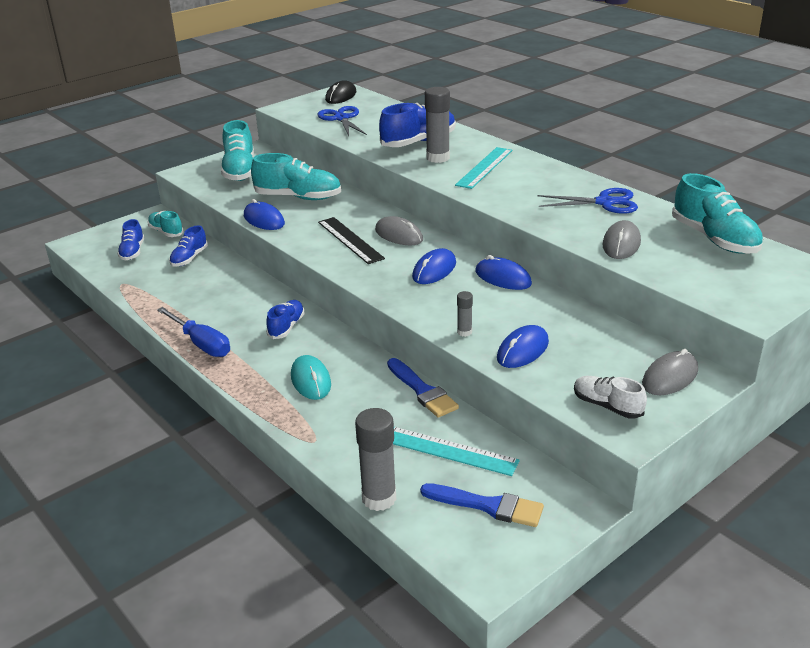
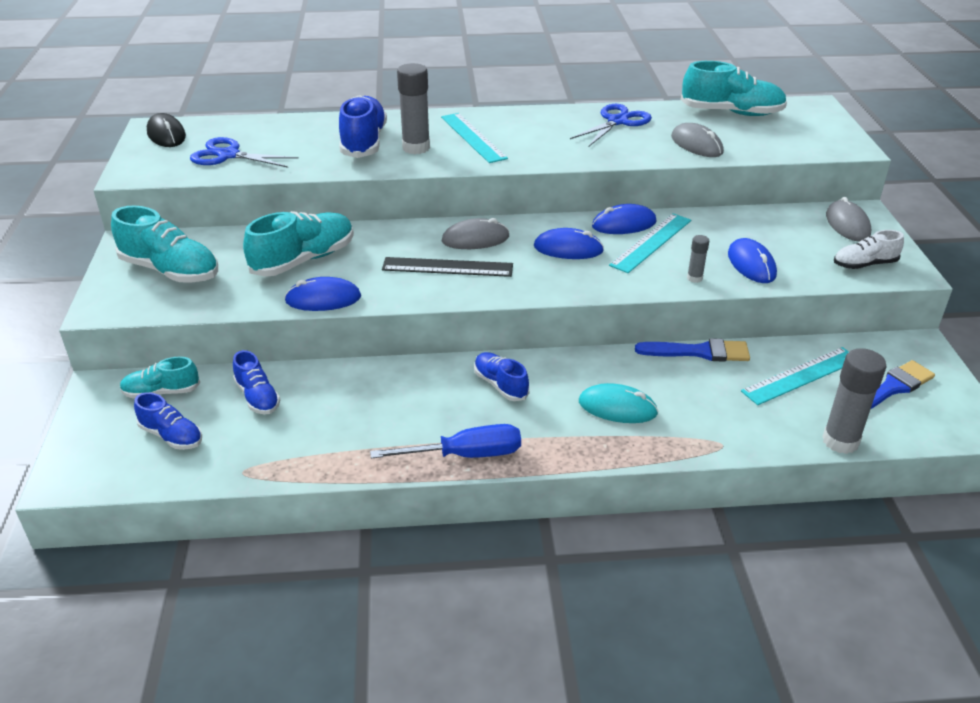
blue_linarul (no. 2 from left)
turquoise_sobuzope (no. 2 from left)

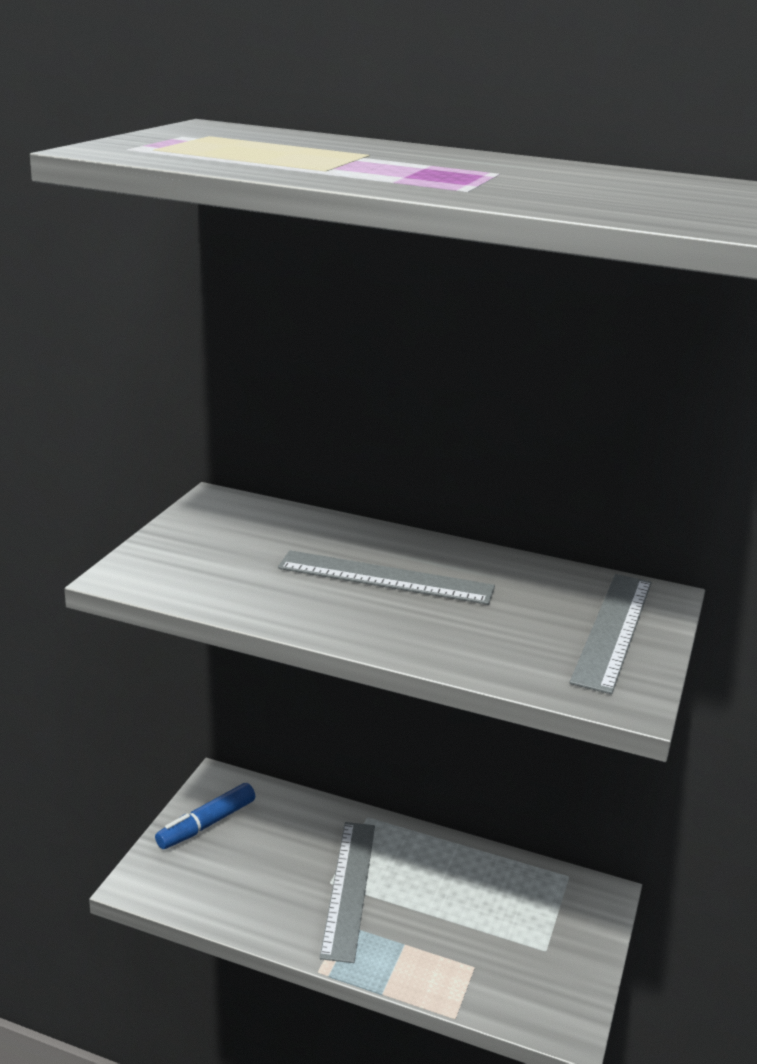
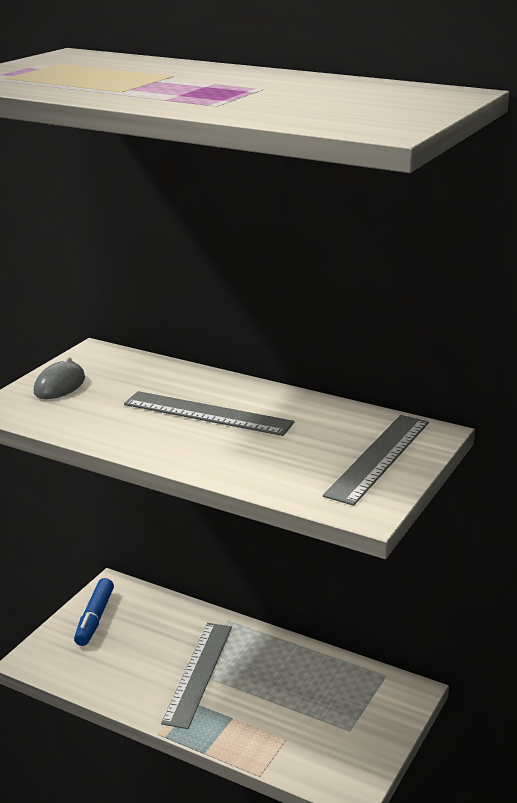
grey_linarul
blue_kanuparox

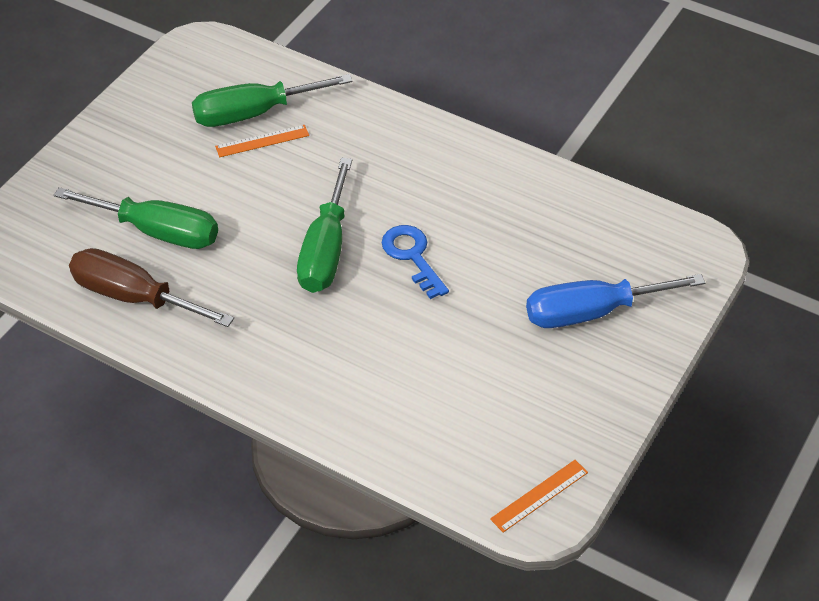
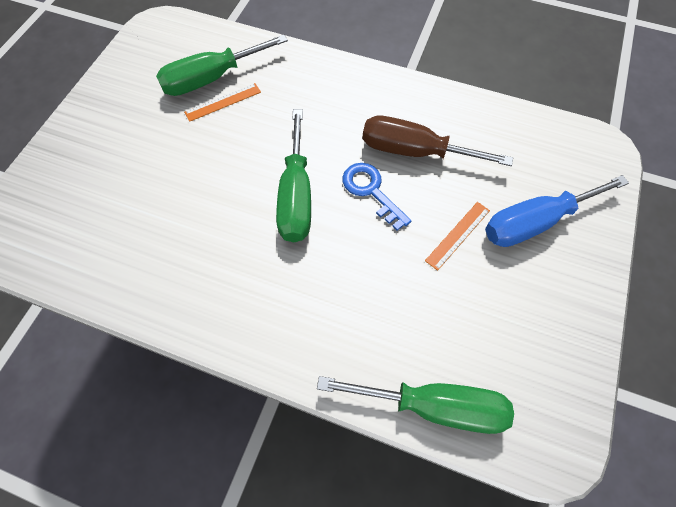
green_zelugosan (no. 3 from left)
brown_zelugosan
orange_sobuzope (no. 2 from left)

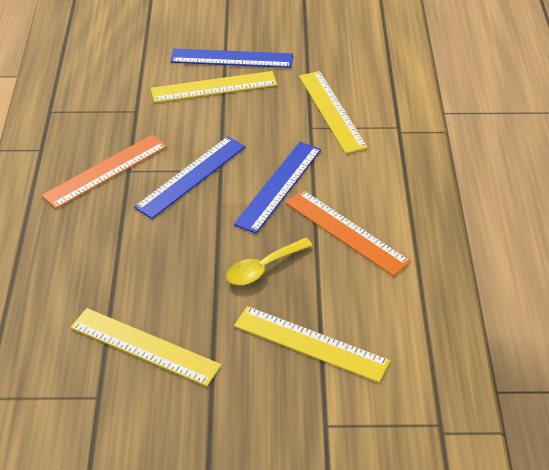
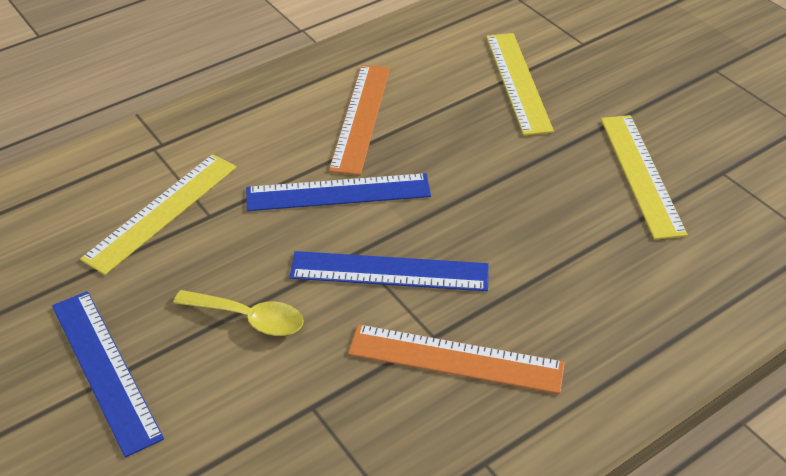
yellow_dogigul
yellow_sobuzope (no. 2 from left in the first image)

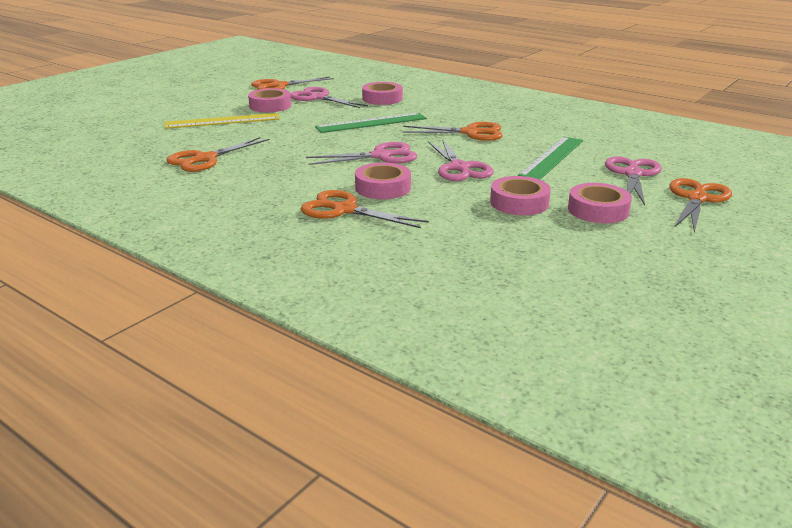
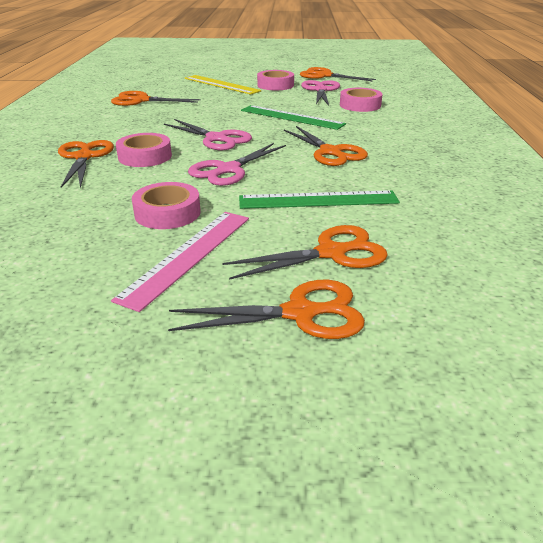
pink_sobuzope
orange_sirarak (no. 4 from left)

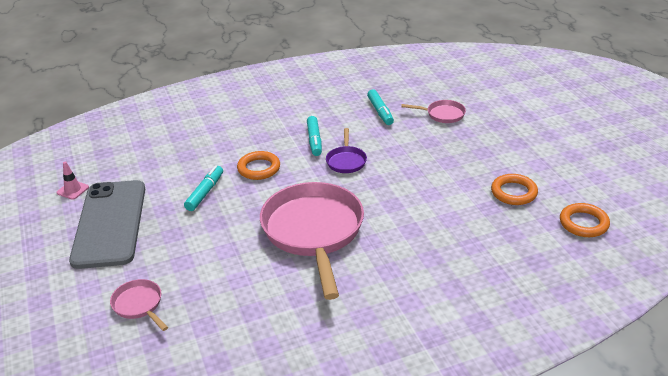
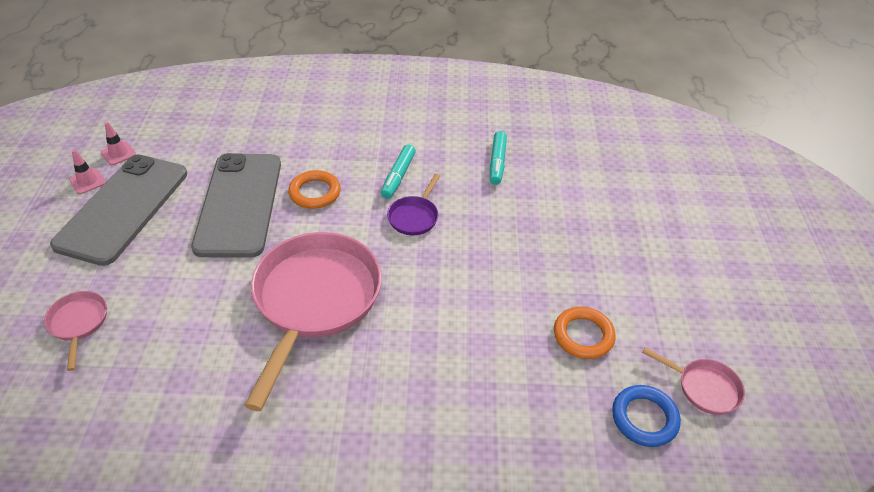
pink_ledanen (no. 1 from left)
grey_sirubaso (no. 2 from left)
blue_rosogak
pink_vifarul (no. 3 from left)

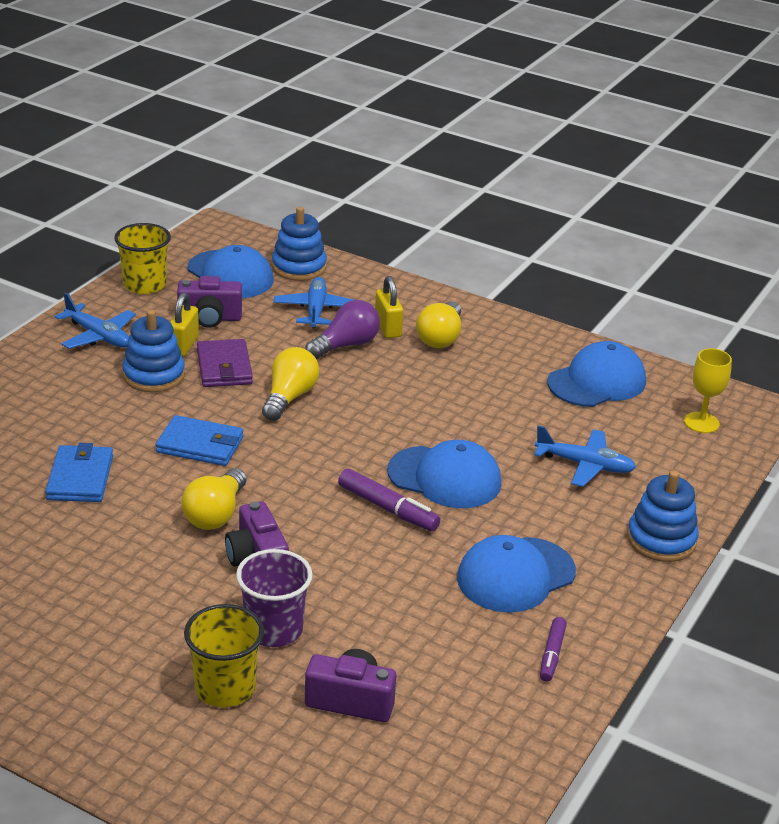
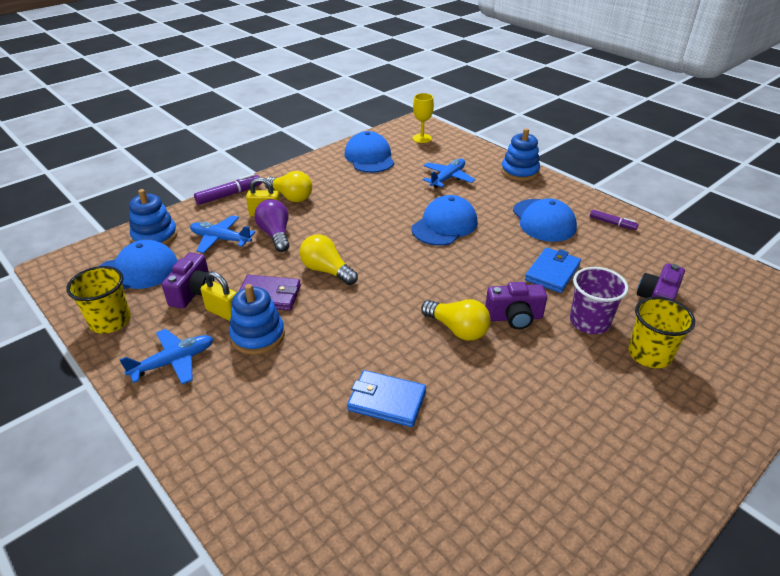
purple_kanuparox (no. 1 from left)
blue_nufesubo (no. 2 from left)

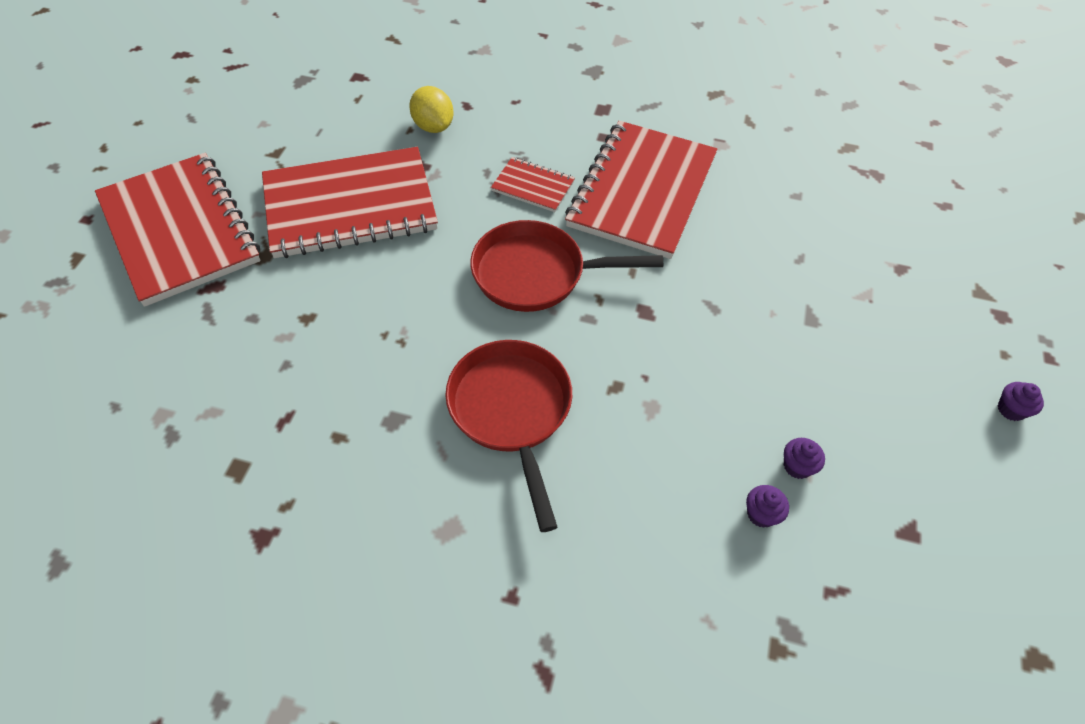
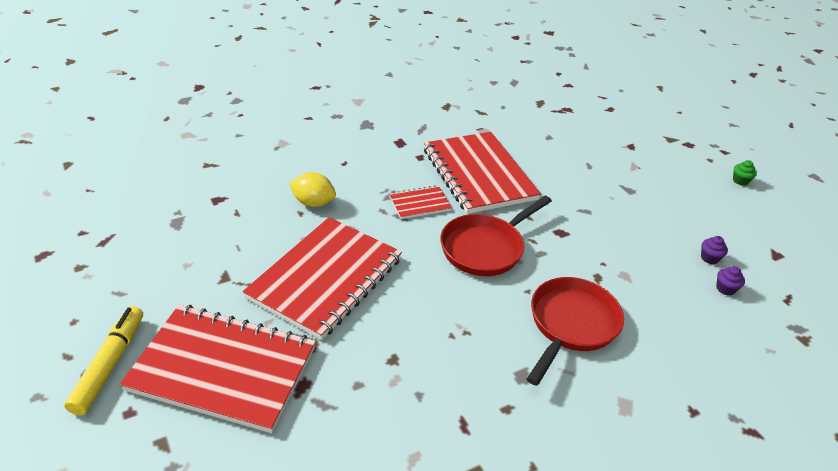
yellow_kanuparox
red_vifarul (no. 2 from left)
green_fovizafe

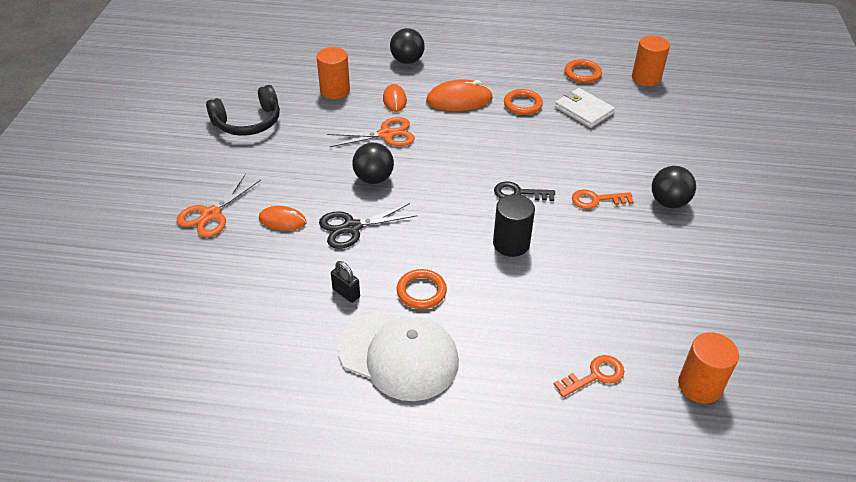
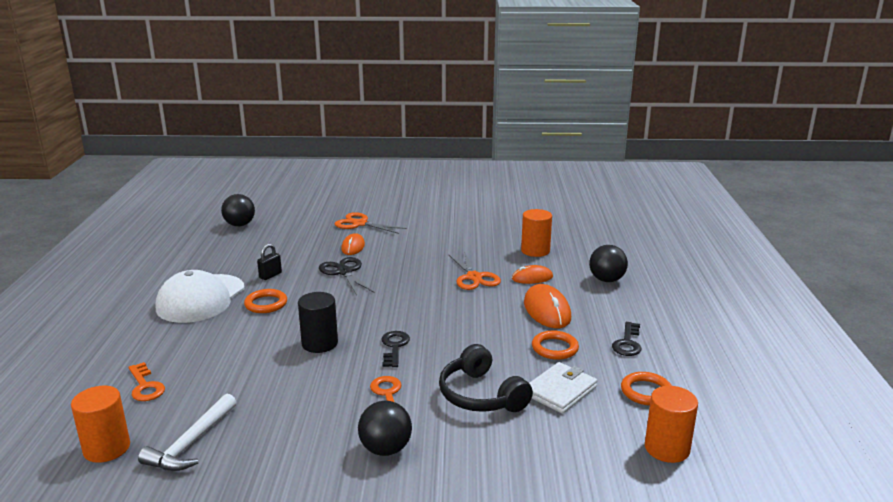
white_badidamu
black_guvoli (no. 1 from left)
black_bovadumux
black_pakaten (no. 2 from left)

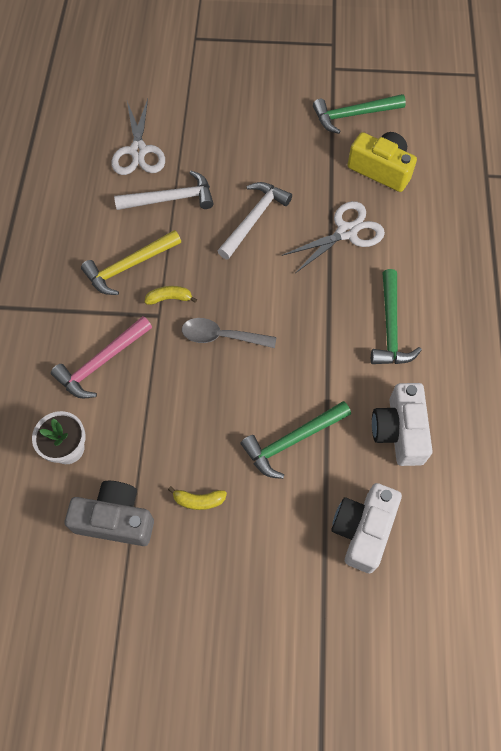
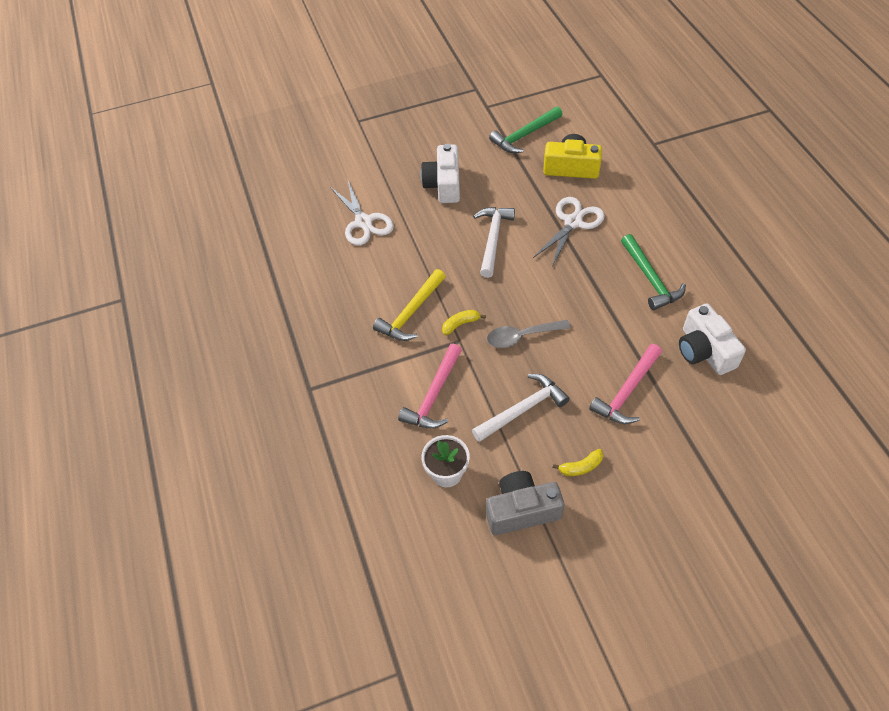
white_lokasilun (no. 1 from left)
white_badidamu (no. 2 from left)
pink_badidamu (no. 2 from left)

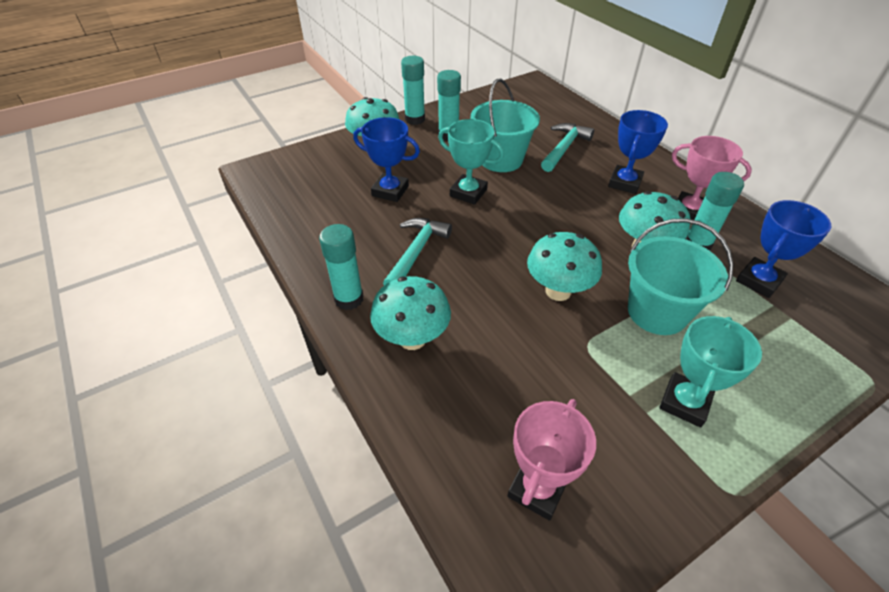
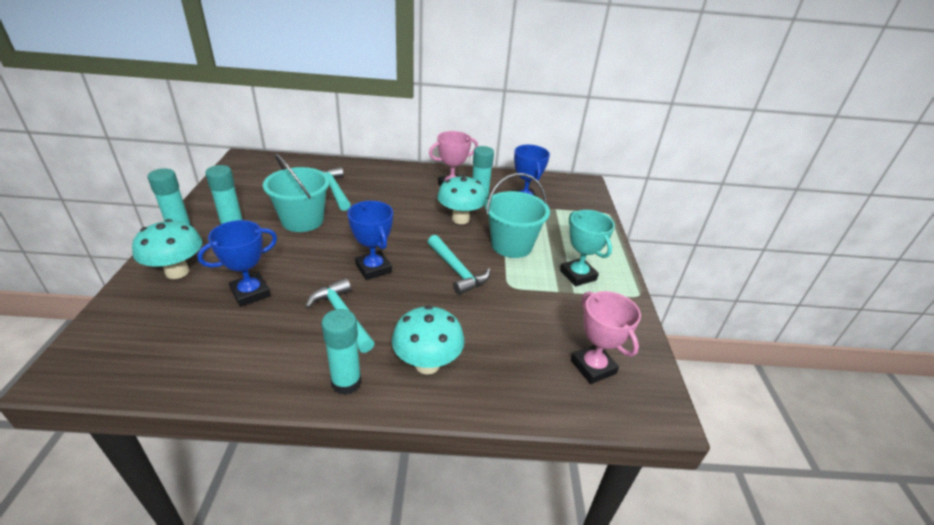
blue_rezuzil (no. 2 from left)
turquoise_badidamu (no. 3 from left)
turquoise_rezuzil (no. 1 from left in the first image)

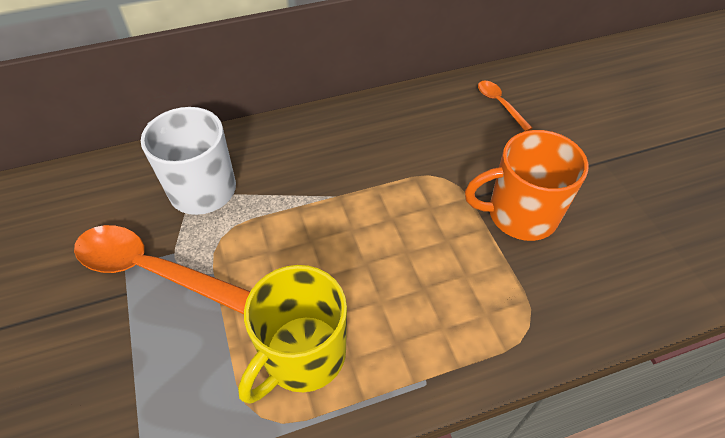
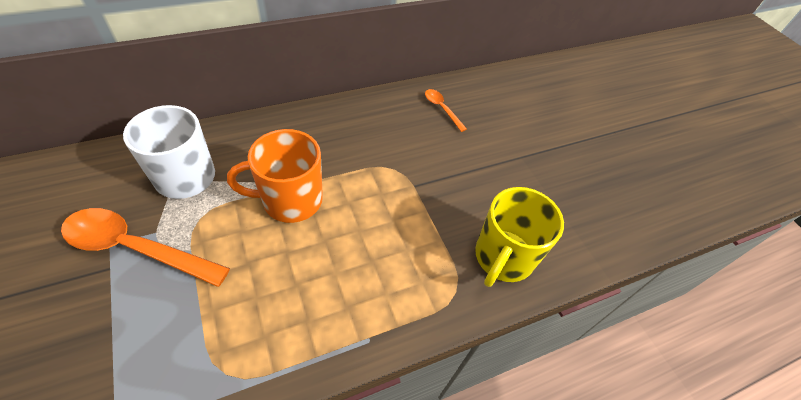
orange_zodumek
yellow_zodumek

